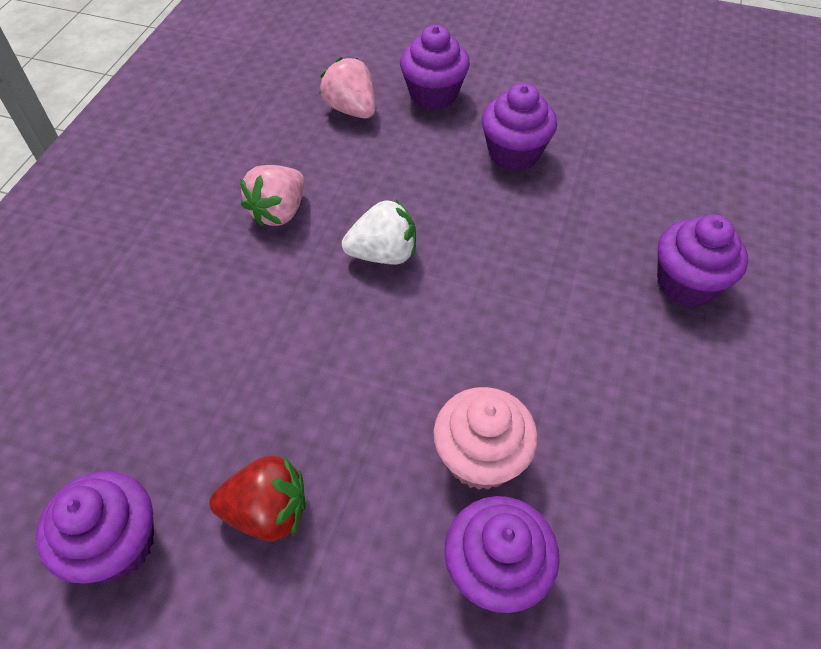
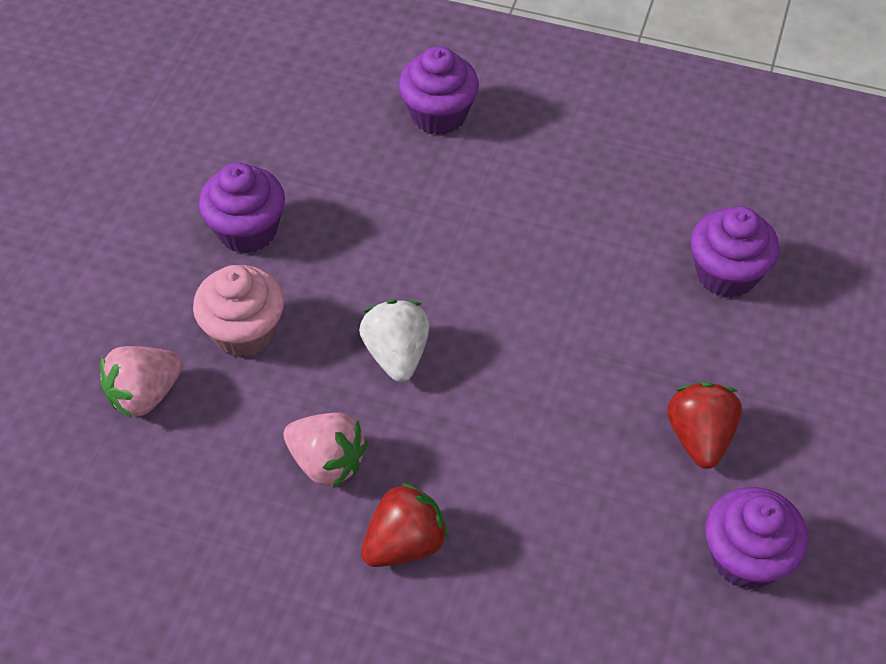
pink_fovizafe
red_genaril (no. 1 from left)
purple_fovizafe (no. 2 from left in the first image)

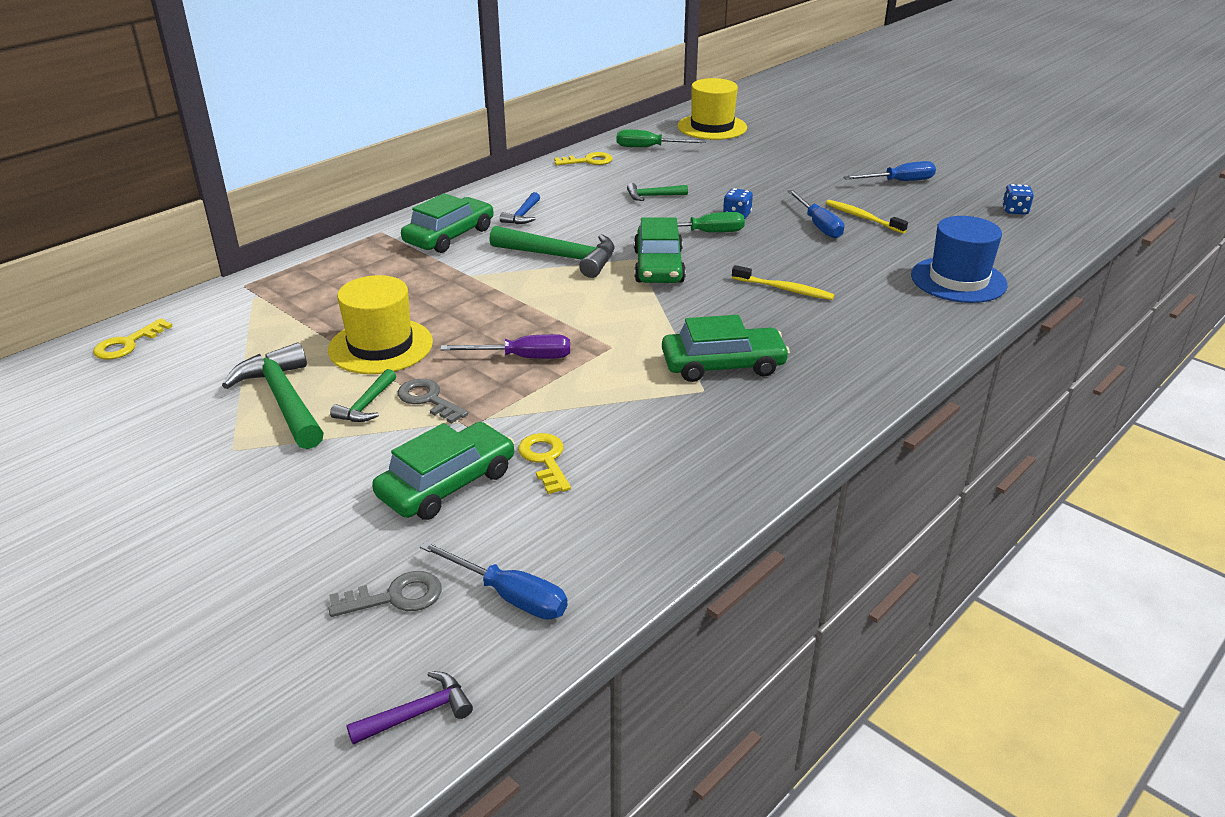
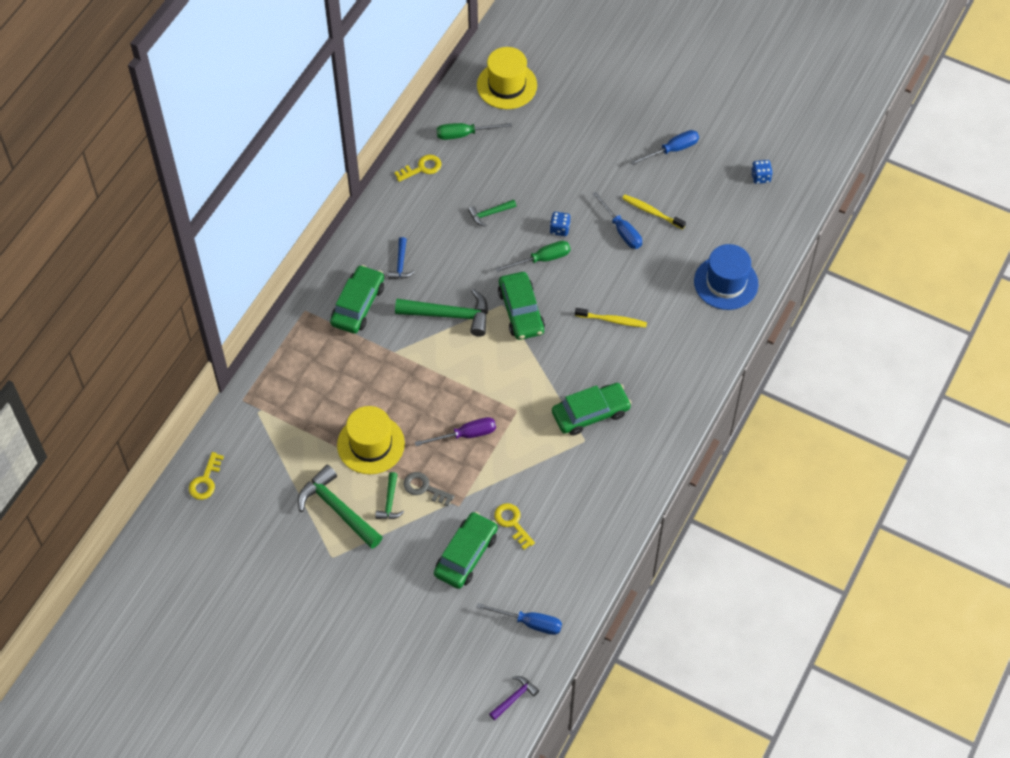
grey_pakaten (no. 1 from left in the first image)

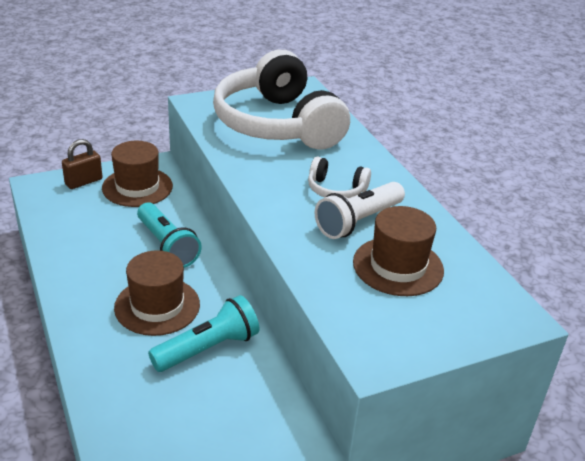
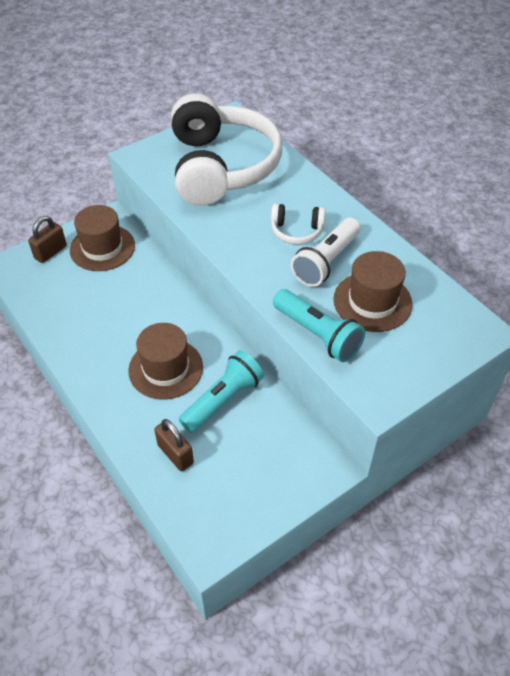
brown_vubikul (no. 2 from left)
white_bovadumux (no. 1 from left)
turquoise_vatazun (no. 2 from left)

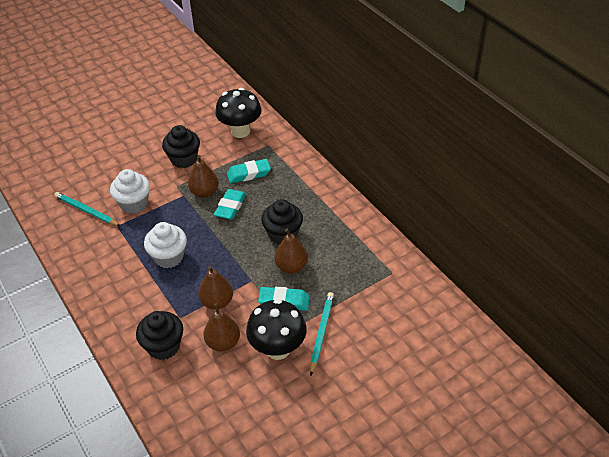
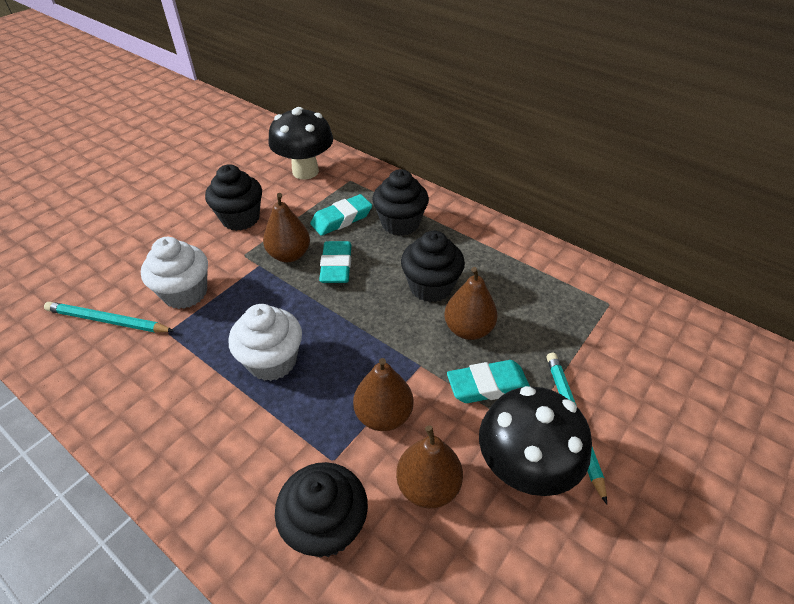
black_fovizafe (no. 3 from left)

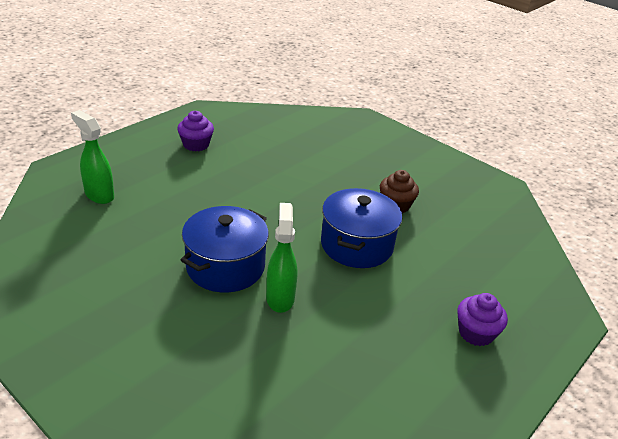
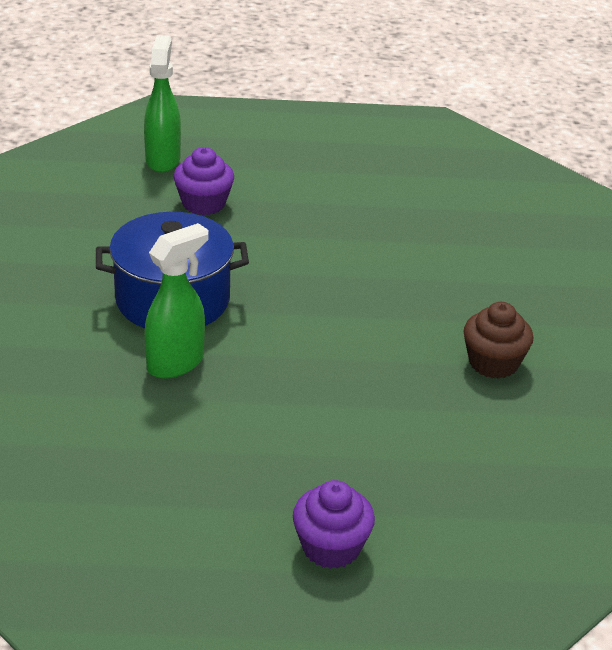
purple_fovizafe (no. 1 from left)
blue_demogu (no. 2 from left in the first image)

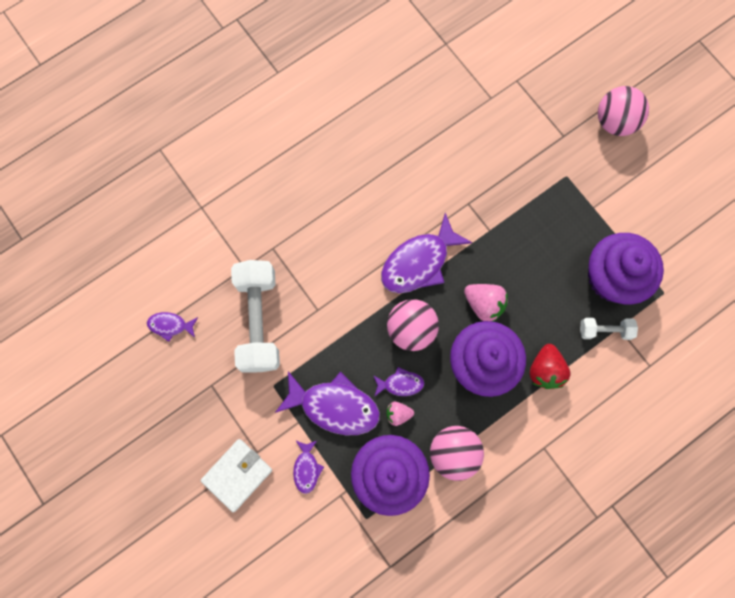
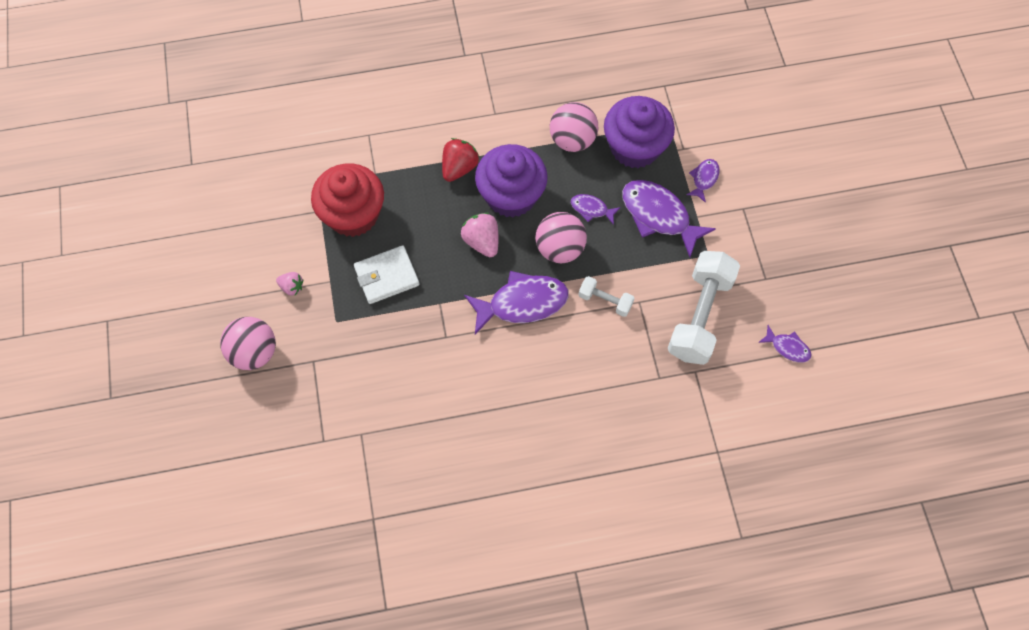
pink_genaril (no. 1 from left)
red_fovizafe
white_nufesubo
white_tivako (no. 1 from left)

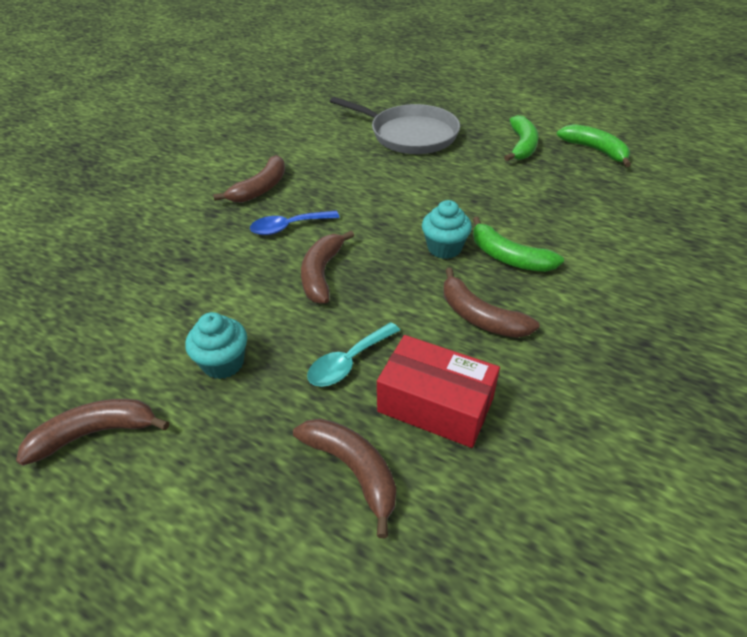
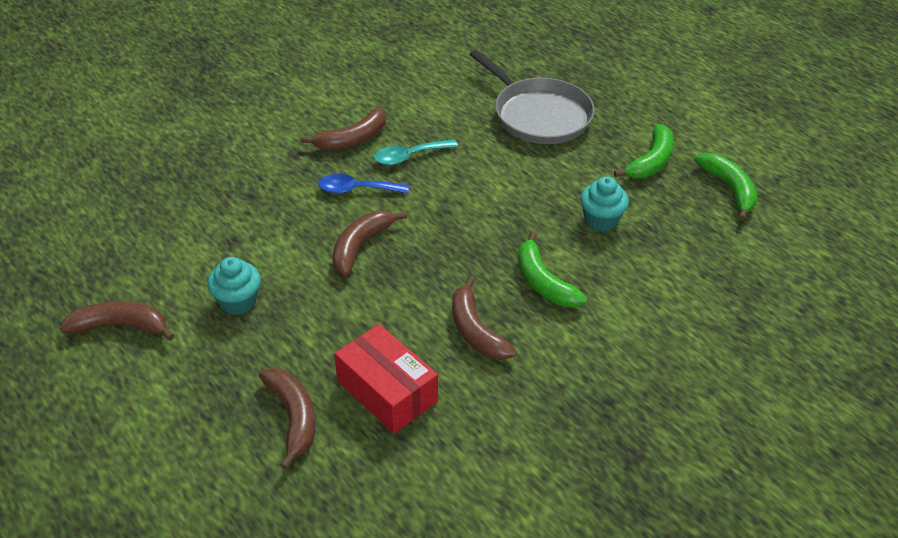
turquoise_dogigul
turquoise_fovizafe (no. 2 from left)

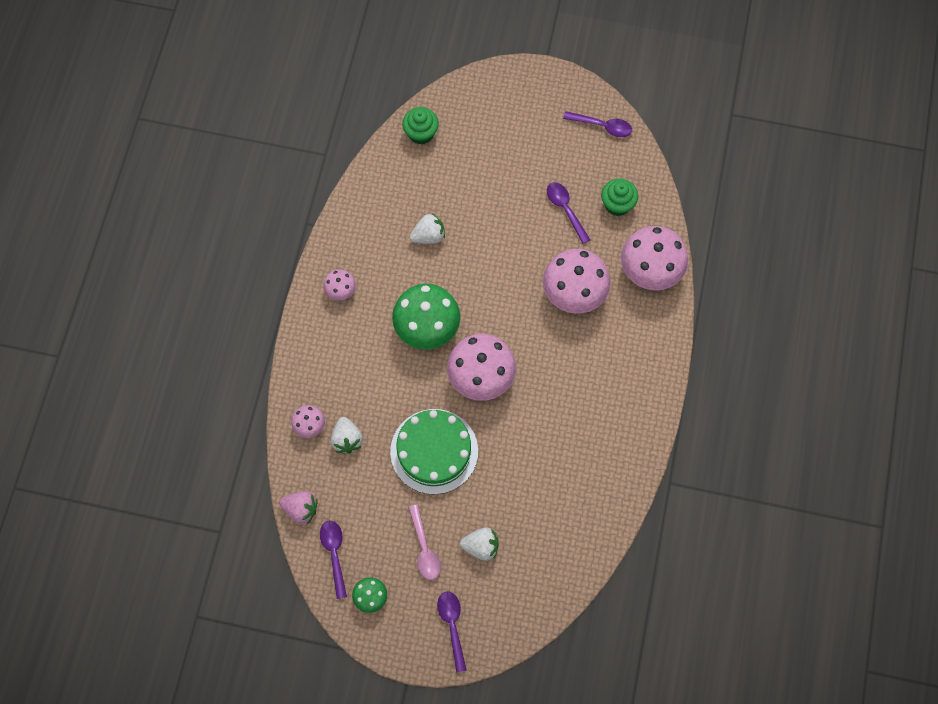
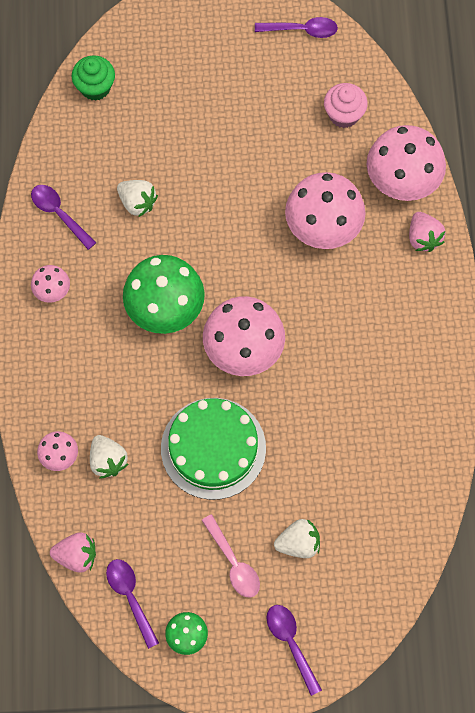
purple_dogigul (no. 1 from left)
white_genaril (no. 2 from left)
pink_fovizafe
pink_genaril (no. 2 from left)

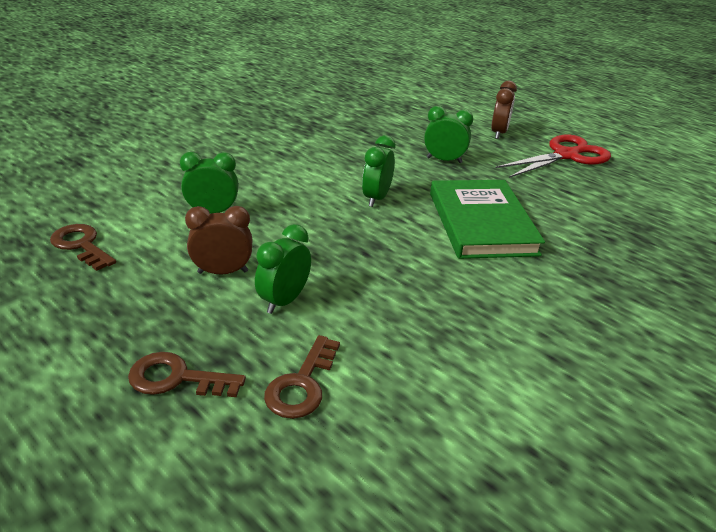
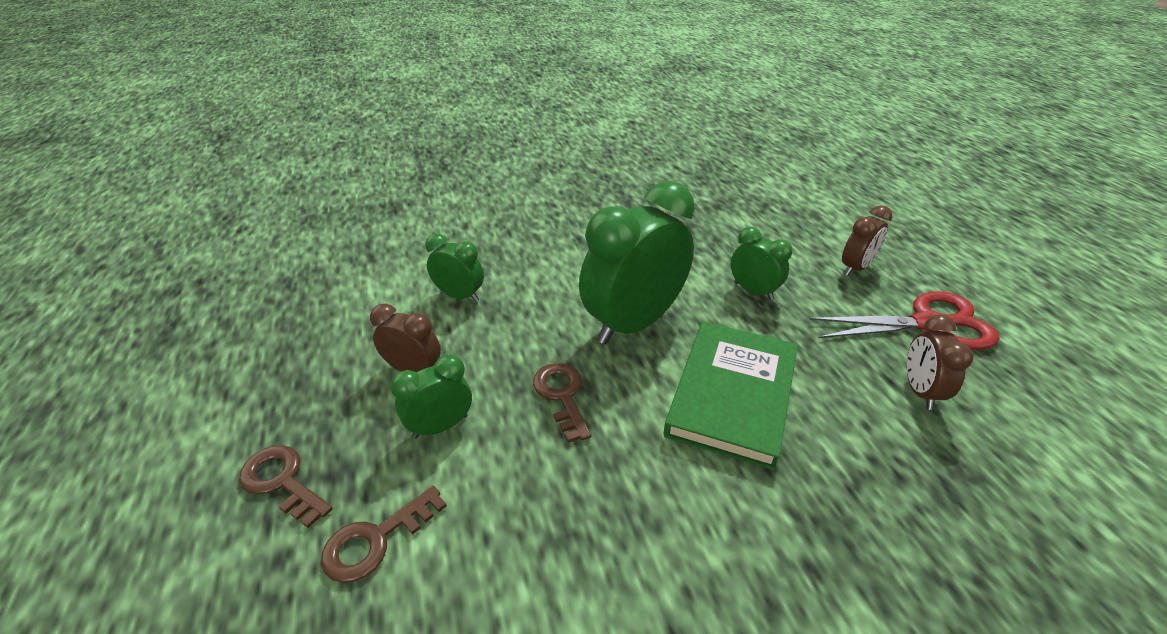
brown_pakaten (no. 3 from left)
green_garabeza (no. 3 from left)
brown_garabeza (no. 3 from left)

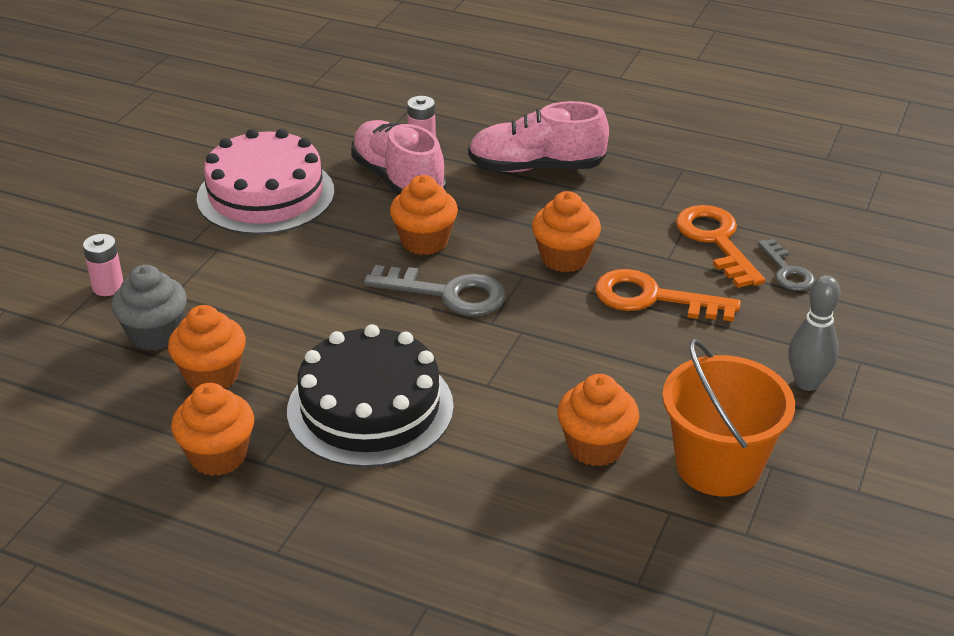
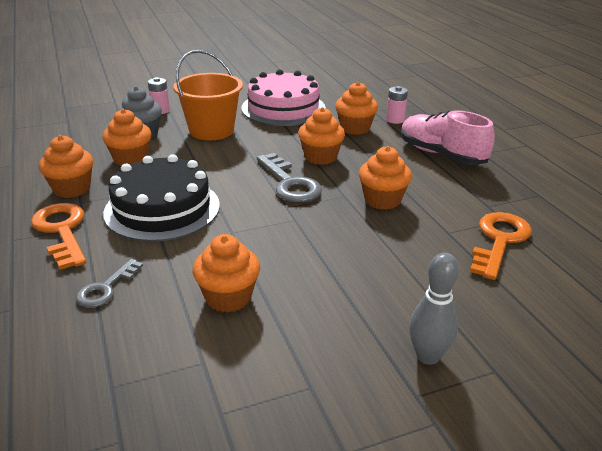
orange_pakaten (no. 1 from left)
grey_pakaten (no. 1 from left)
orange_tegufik
orange_fovizafe (no. 5 from left)

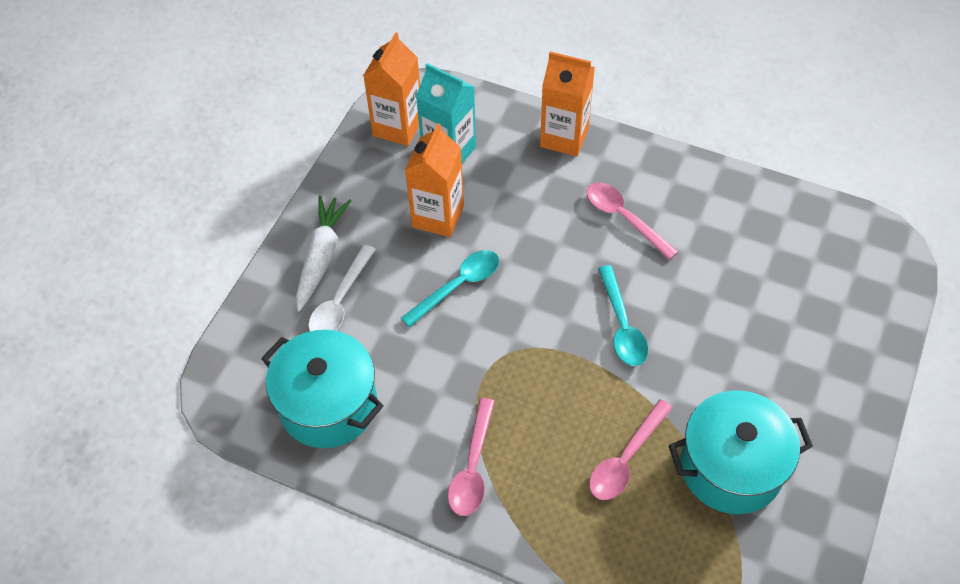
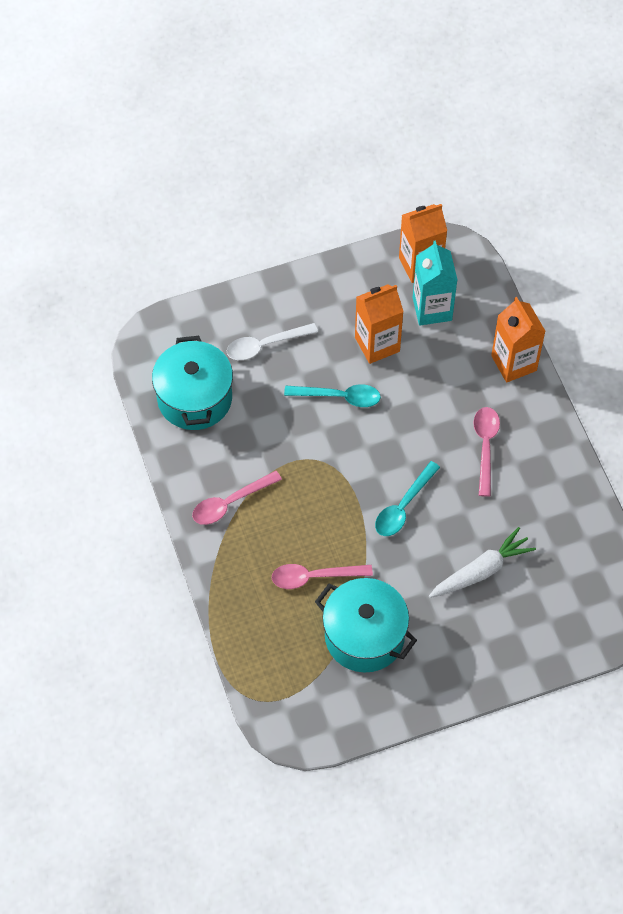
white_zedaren

